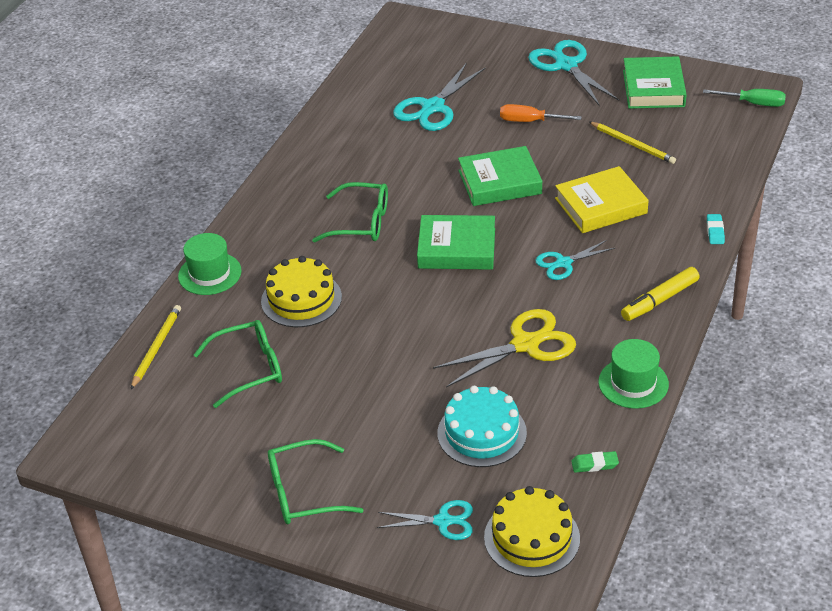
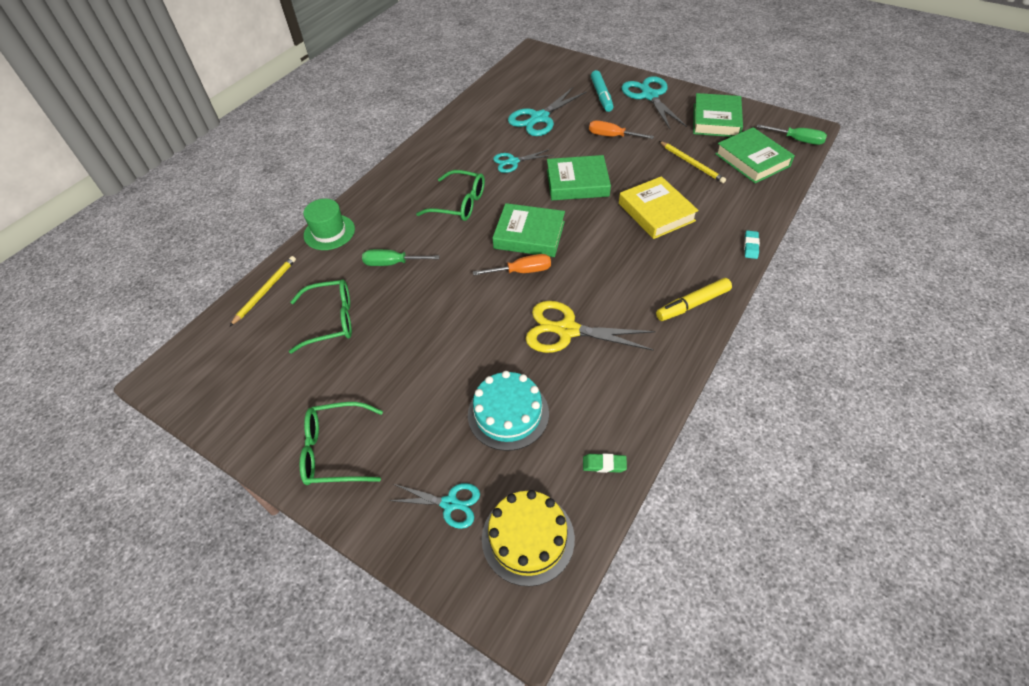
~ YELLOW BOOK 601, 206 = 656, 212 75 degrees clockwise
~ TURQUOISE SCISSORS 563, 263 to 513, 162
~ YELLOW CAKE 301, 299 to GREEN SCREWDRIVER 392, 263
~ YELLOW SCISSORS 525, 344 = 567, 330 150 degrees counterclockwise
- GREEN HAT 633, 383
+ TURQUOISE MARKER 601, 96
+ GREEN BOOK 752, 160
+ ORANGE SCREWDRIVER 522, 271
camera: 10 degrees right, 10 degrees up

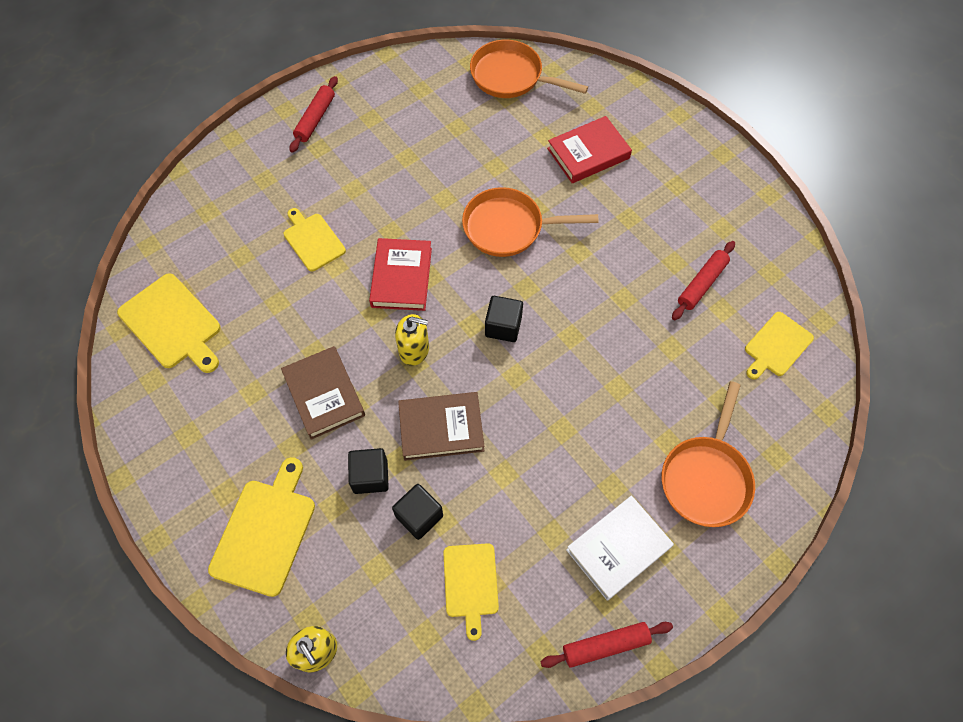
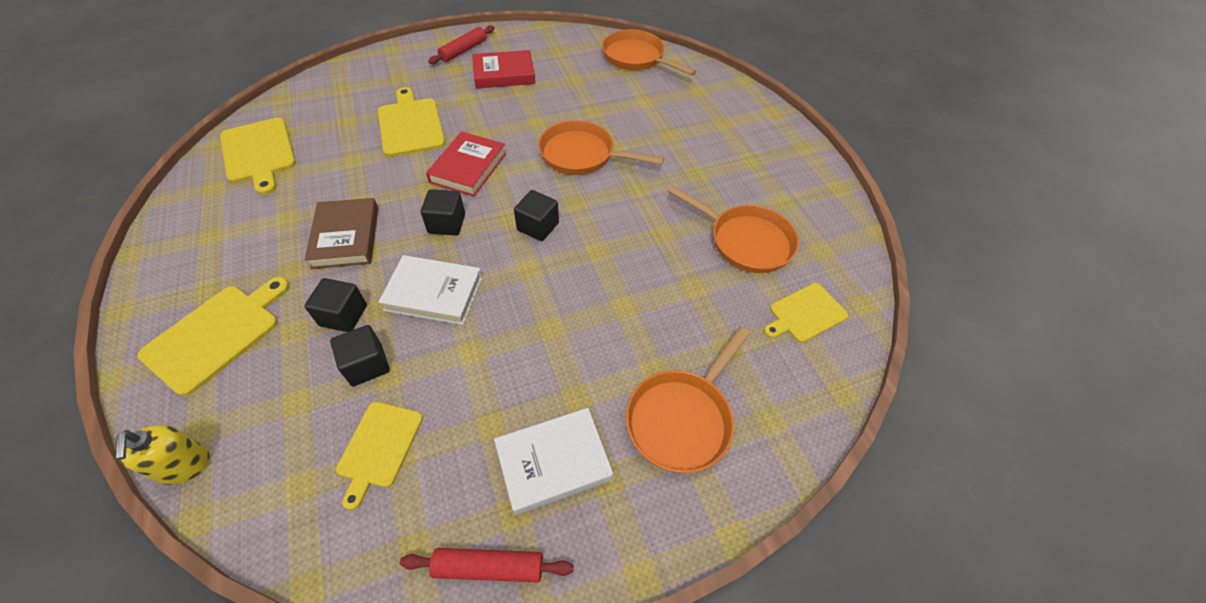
~ RED BOOK 588, 153 to 504, 74
~ YELLOW CUTTING BOARD 313, 240 = 410, 125 x1.51
~ RED ROLLING PIN 702, 284 to ORANGE PAN 745, 241
~ YELLOW SOAP DISPENSER 414, 350 to BLACK CUBE 447, 223
~ BROWN BOOK 441, 428 to WHITE BOOK 434, 293
camera: 15 degrees right, 10 degrees down

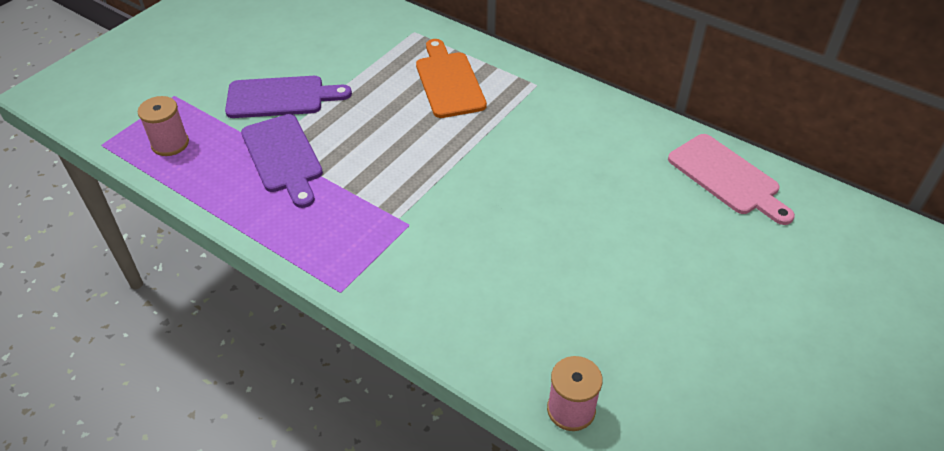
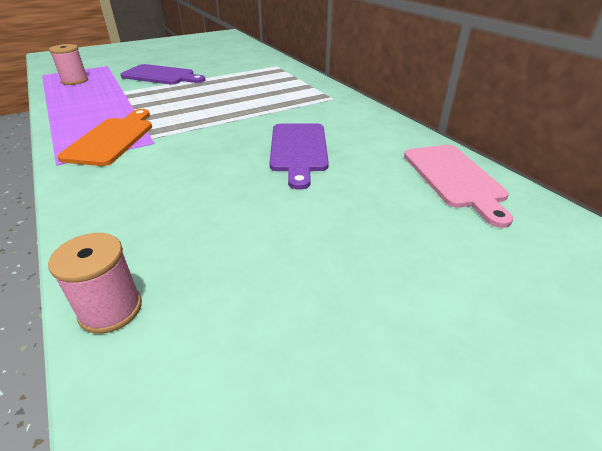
~ ORANGE CUTTING BOARD 448, 82 to 112, 139
~ PURPLE CUTTING BOARD 283, 157 to 298, 150
camera: 25 degrees right, 10 degrees down

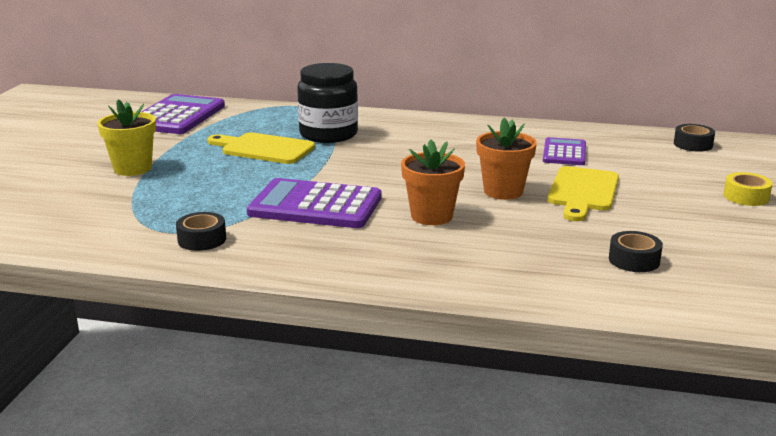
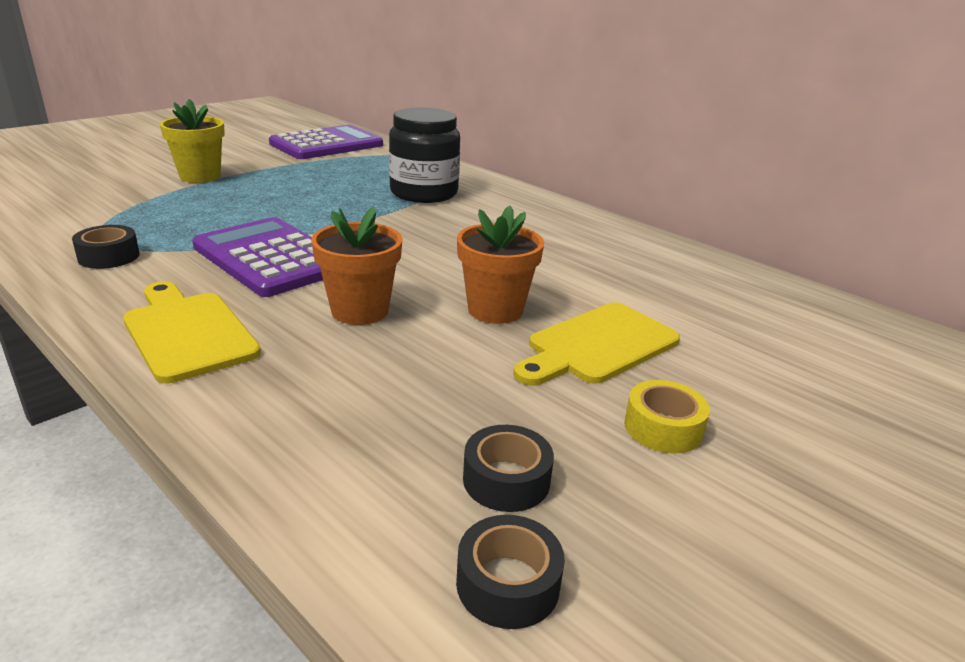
~ BLACK TAPE 693, 144 to 508, 584
~ YELLOW CUTTING BOARD 264, 149 to 187, 332
- PURPLE CALCULATOR 564, 153
~ YELLOW TAPE 746, 197 to 663, 428
camera: 30 degrees right, 5 degrees up

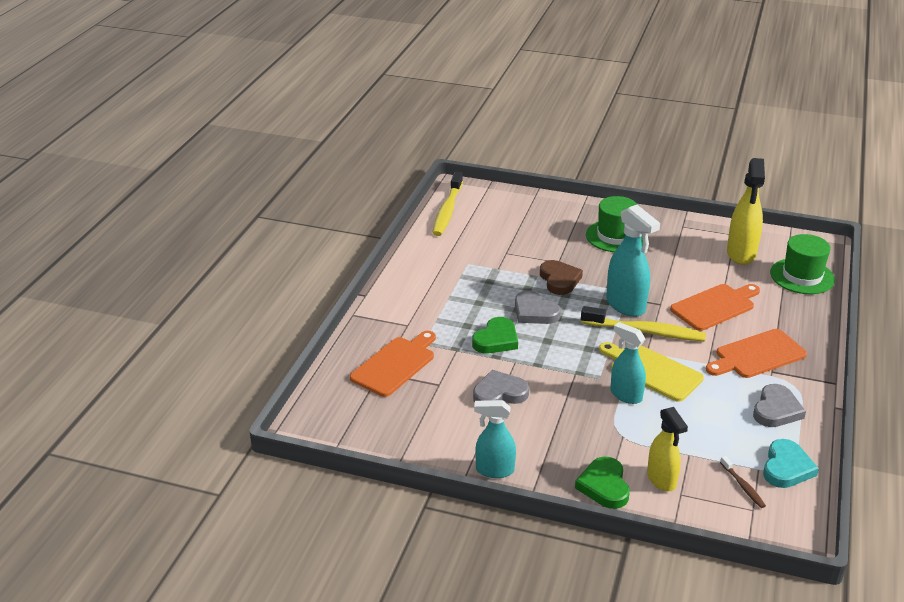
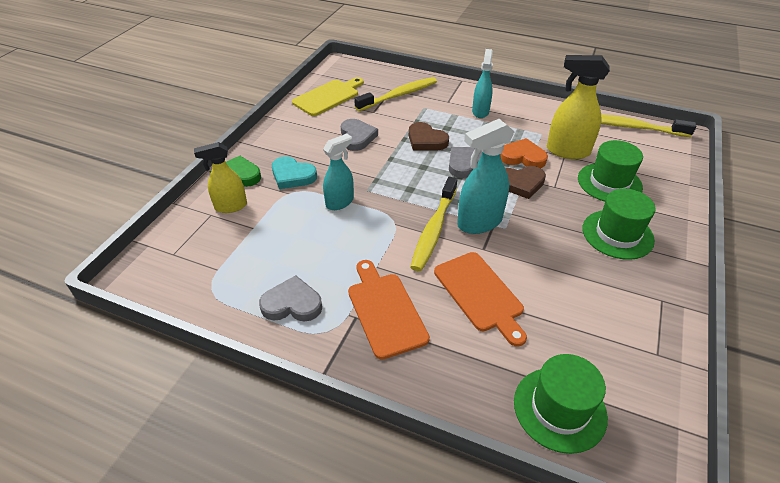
~ YELLOW SPRAY BOTTLE 741, 254 to 567, 151
~ GREEN HEART 496, 340 to BROWN HEART 426, 140
~ ORANGE CUTTING BOARD 395, 364 to YELLOW TOOTHBRUSH 399, 95
~ YELLOW CUTTING BOARD 652, 371 to 328, 97
~ GREY HEART 776, 410 = 292, 304 150 degrees clockwise
~ TURQUOISE SPRAY BOTTLE 494, 470 to 480, 111
~ TURQUOISE HEART 786, 468 to 292, 176
- BROWN TOOTHBRUSH 743, 486
+ ORANGE HEART 522, 157
+ GREEN HAT 609, 183
camera: 95 degrees right, 10 degrees up

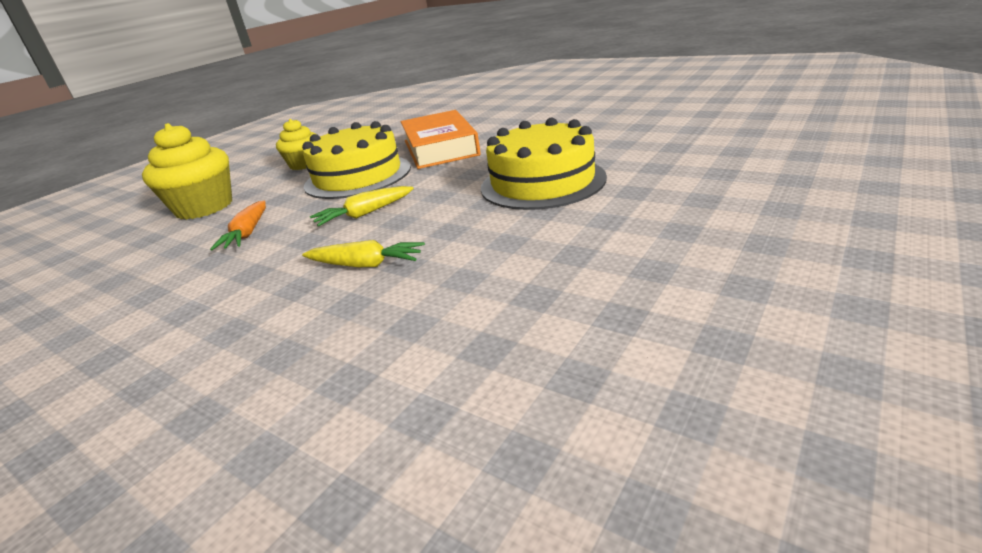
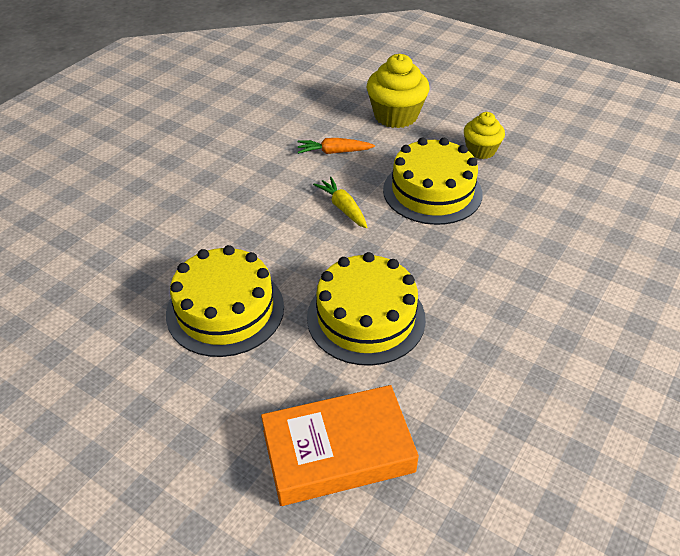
~ ORANGE BOOK 440, 148 to 338, 451
- YELLOW CARROT 366, 264
+ YELLOW CAKE 225, 310
camera: 85 degrees right, 15 degrees up

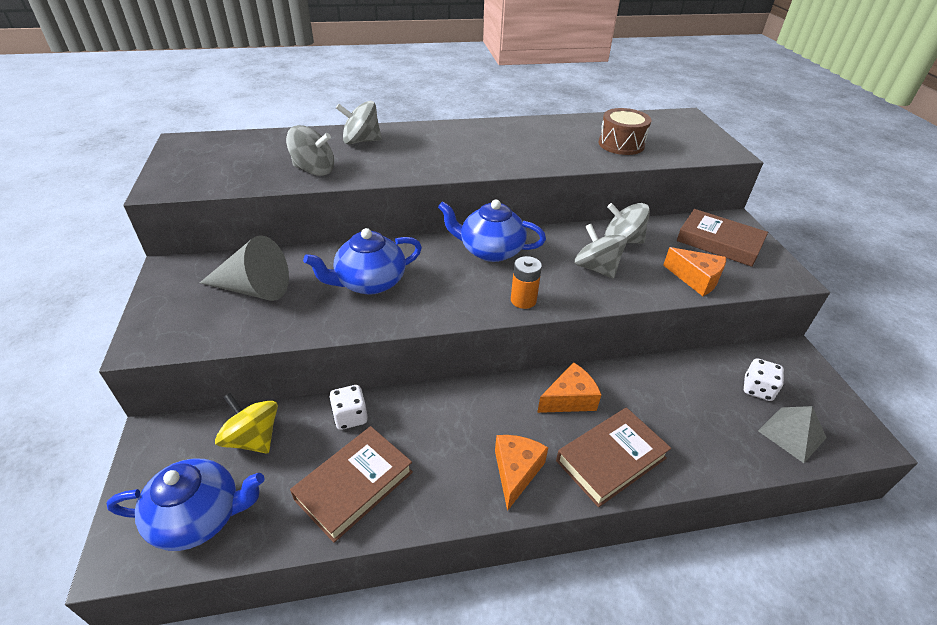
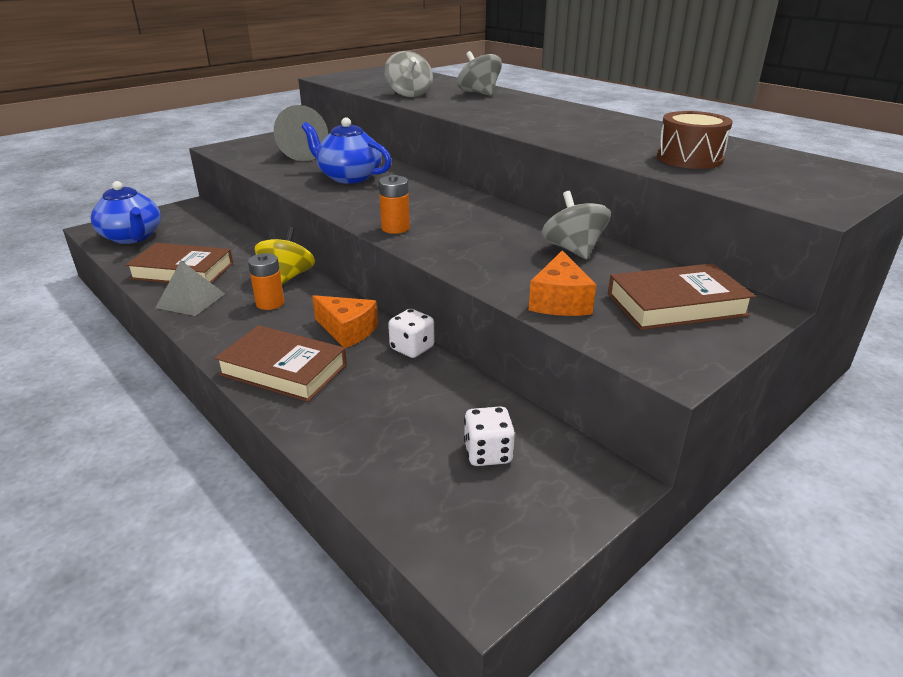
- BLUE TEAPOT 490, 251
~ BROWN BOOK 719, 242 = 676, 305 75 degrees clockwise
- GREY SPINNING TOP 596, 268
~ WHITE DICE 350, 417 to 412, 348
~ YELLOW SPINNING TOP 253, 438 to 288, 277
~ GREY PYRAMID 792, 434 to 191, 300
- ORANGE CHEESE 516, 472
+ ORANGE BATTERY 270, 303
camera: 60 degrees right, 10 degrees down

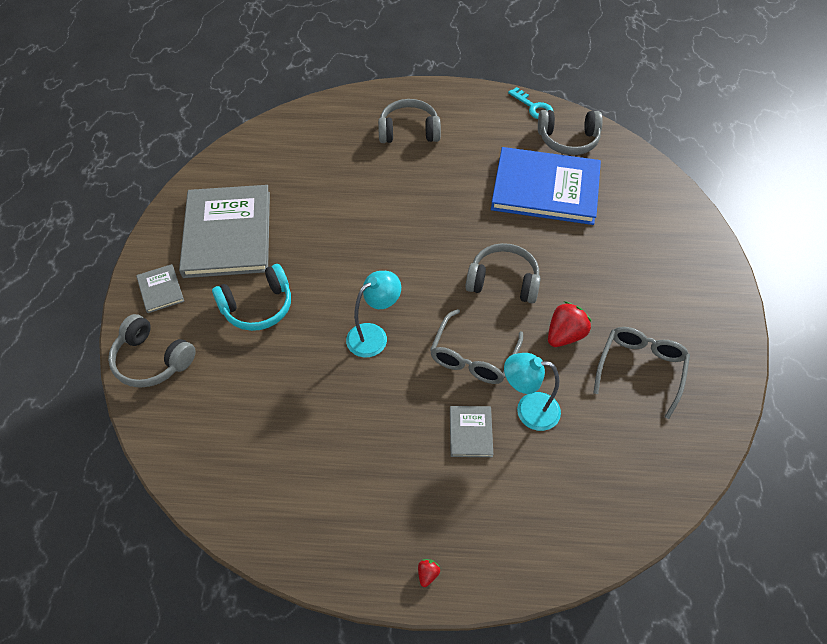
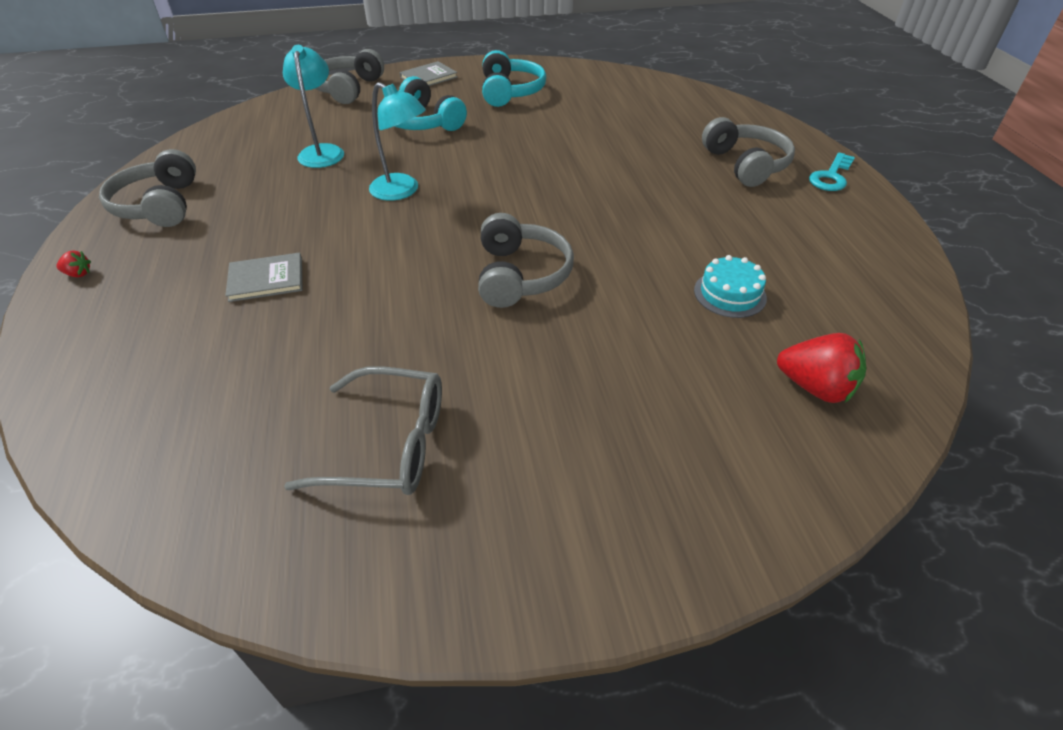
~ TURQUOISE KEY 533, 107 to 831, 176
~ GREY HEADPHONES 568, 140 to 159, 205
~ BLUE BOOK 545, 188 to TURQUOISE CAKE 730, 294
~ GREY BOOK 227, 234 to TURQUOISE HEADPHONES 510, 92
~ RED STRAWBERRY 565, 335 to 815, 387
- GREY GLASSES 473, 357
~ TURQUOISE LAMP 528, 410 to 322, 151
camera: 75 degrees right, 10 degrees down

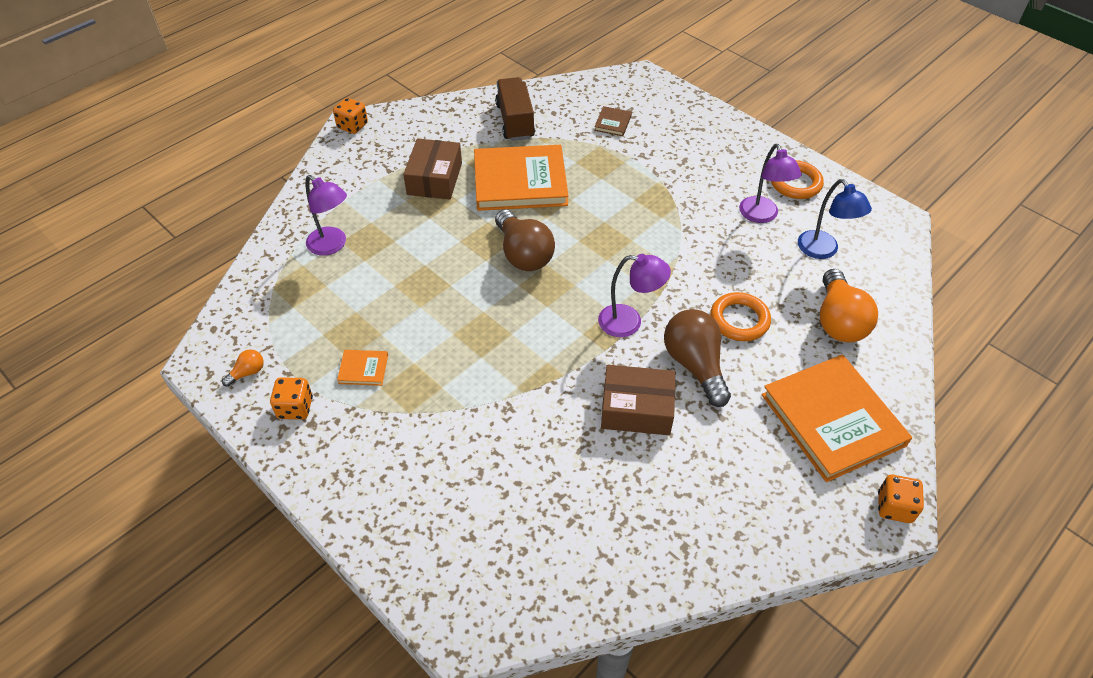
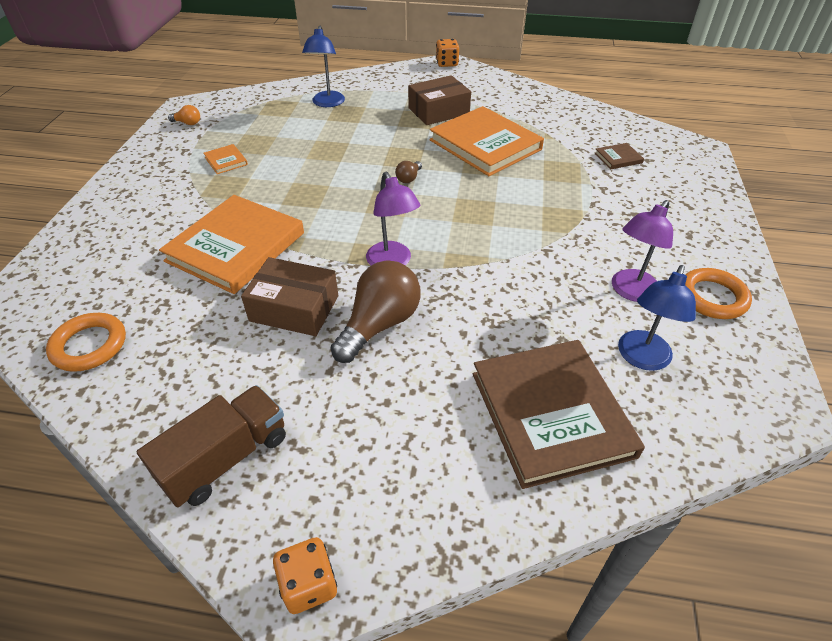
~ BROWN TRUCK 515, 121 to 226, 458
~ PURPLE LAMP 332, 245 to BLUE LAMP 327, 103
~ BROWN LIGHT BULB 523, 254 = 409, 178 x0.45
~ ORANGE LIGHT BULB 838, 321 to BROWN BOOK 551, 414
~ ORANGE RING 739, 320 to 89, 345
~ ORANGE BOOK 832, 420 to 236, 247
~ BROWN BOX 636, 409 = 294, 308 45 degrees counterclockwise
- ORANGE DICE 295, 408
camera: 55 degrees right, 5 degrees down

